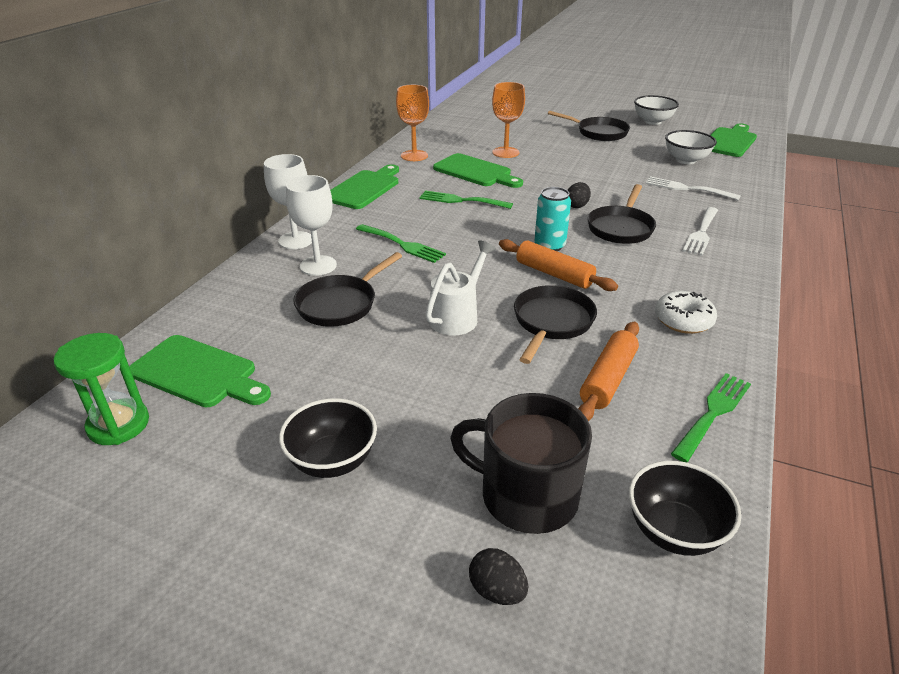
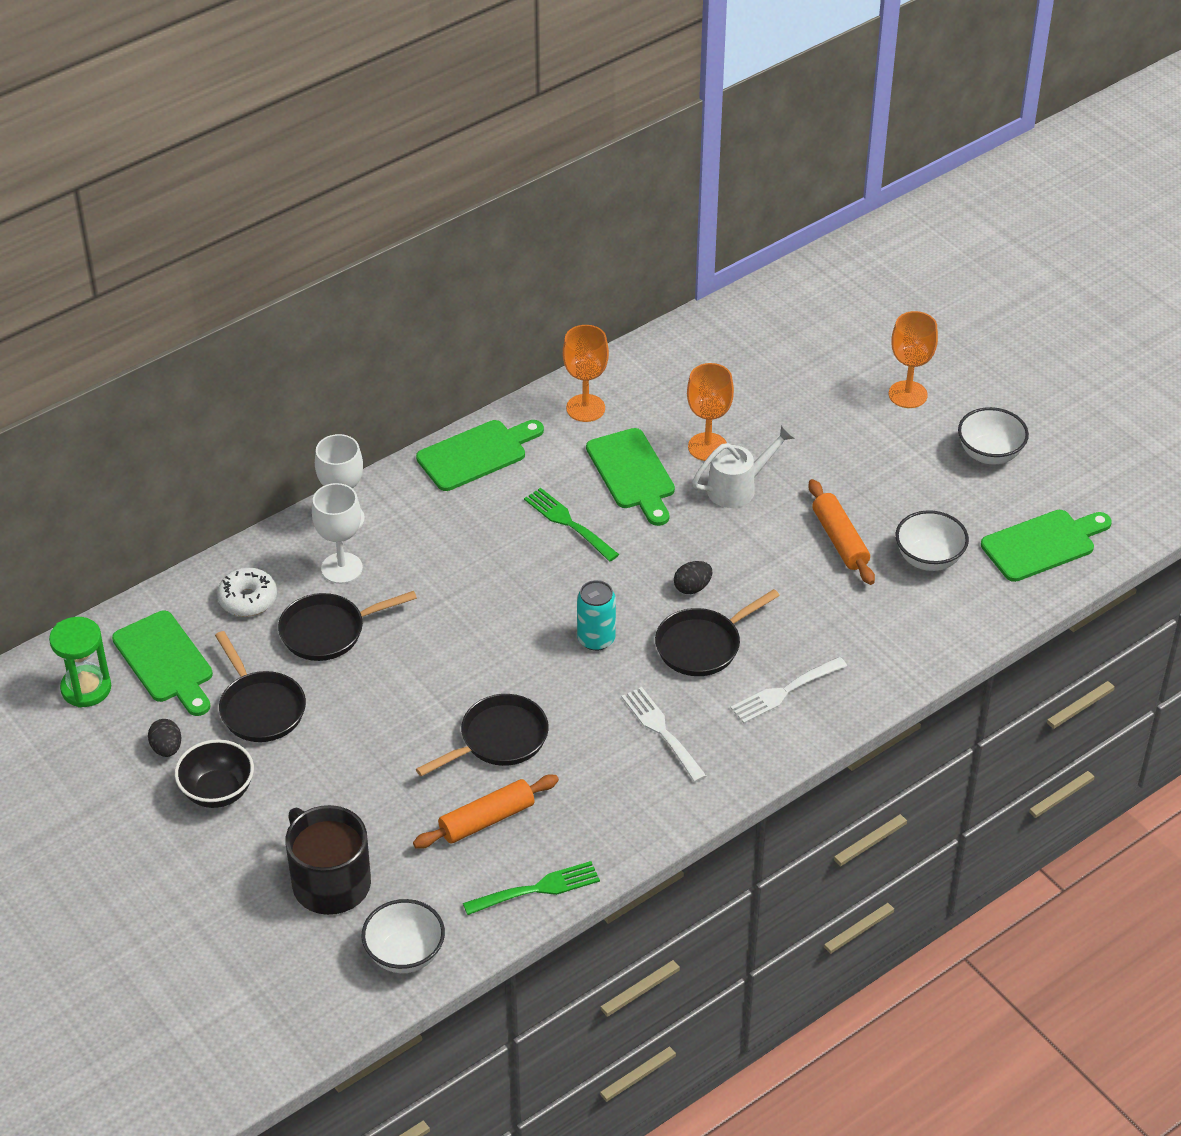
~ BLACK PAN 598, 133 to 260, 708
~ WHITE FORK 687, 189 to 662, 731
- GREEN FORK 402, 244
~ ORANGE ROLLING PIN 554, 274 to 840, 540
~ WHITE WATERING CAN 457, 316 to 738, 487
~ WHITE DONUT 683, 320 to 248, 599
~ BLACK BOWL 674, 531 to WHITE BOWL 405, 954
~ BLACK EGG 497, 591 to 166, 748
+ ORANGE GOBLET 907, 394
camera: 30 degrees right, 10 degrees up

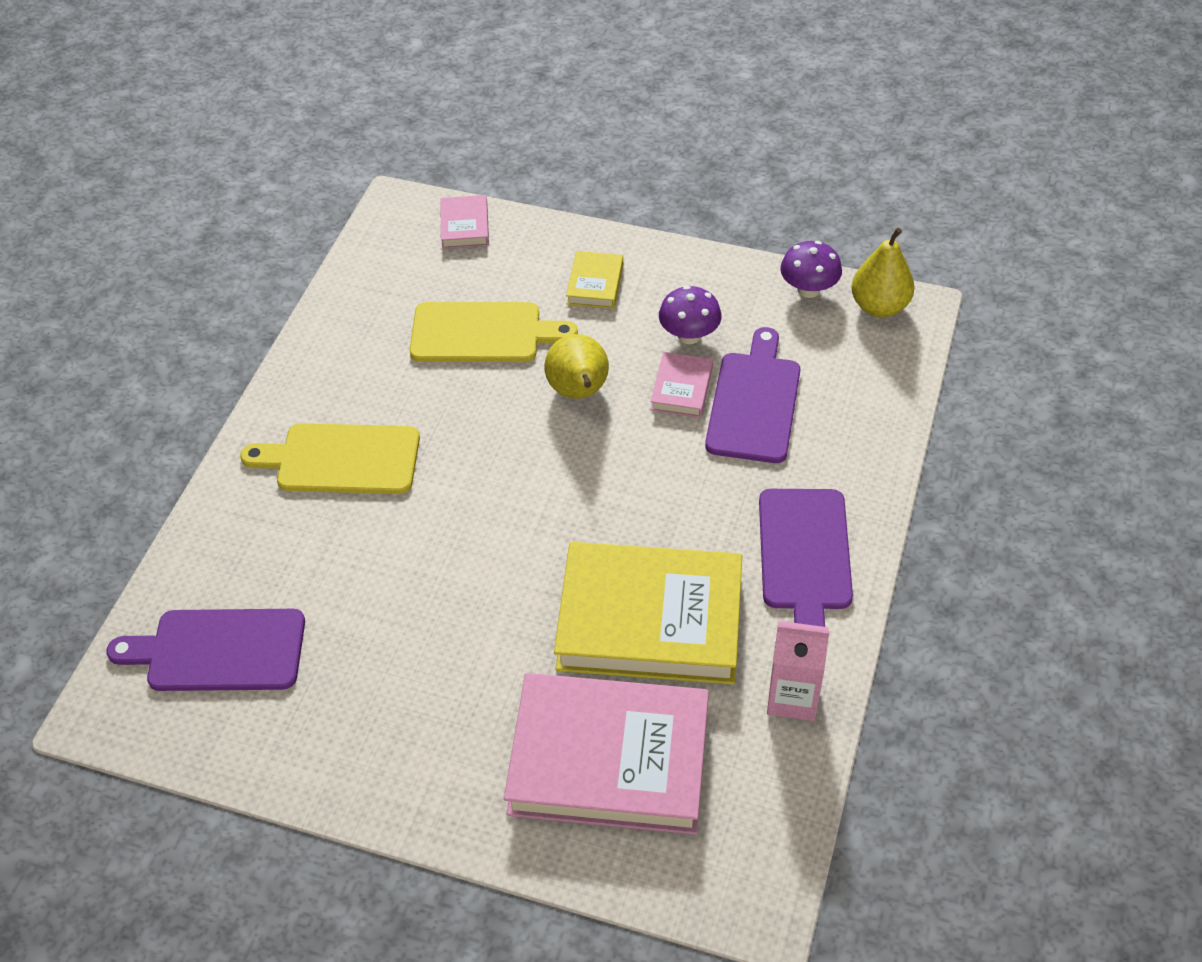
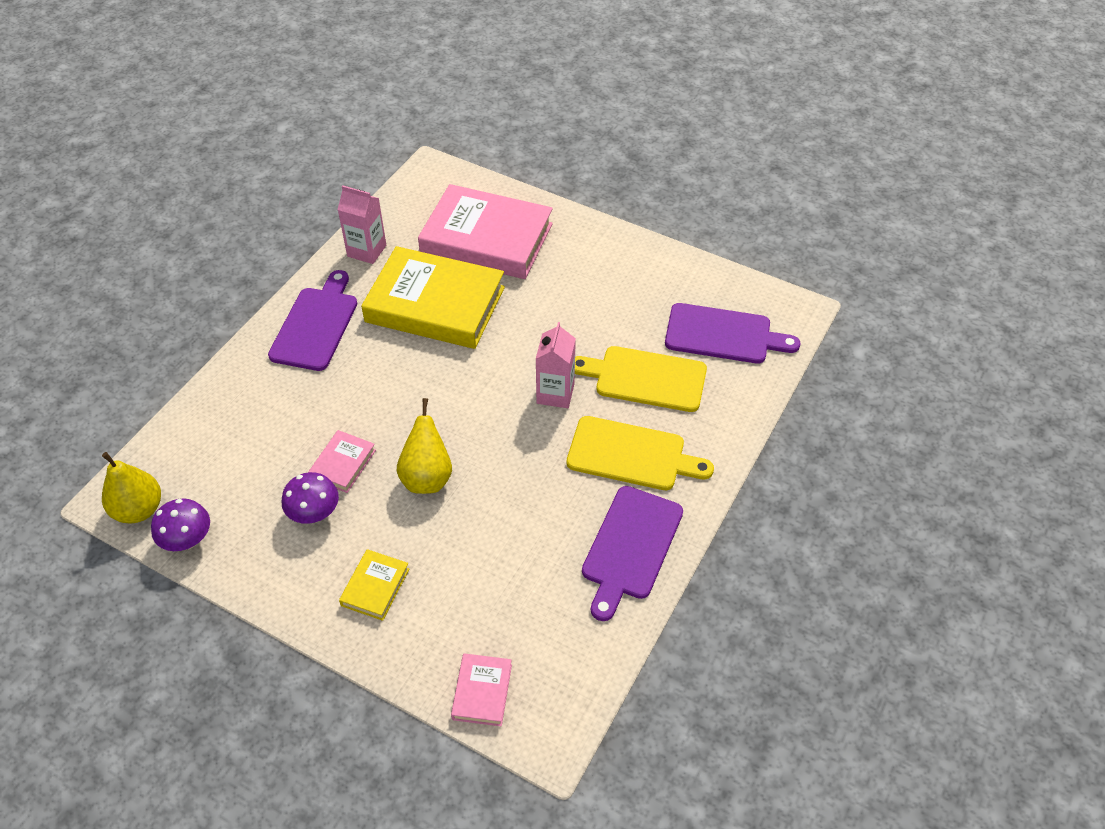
~ YELLOW CUTTING BOARD 482, 333 to 645, 378
~ PURPLE CUTTING BOARD 754, 402 to 630, 547
+ PINK CARTON 555, 393
camera: 170 degrees left, 0 degrees up

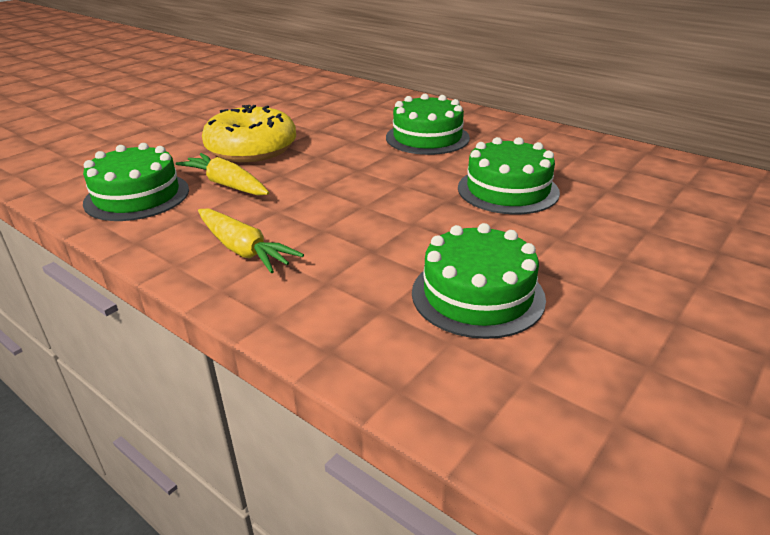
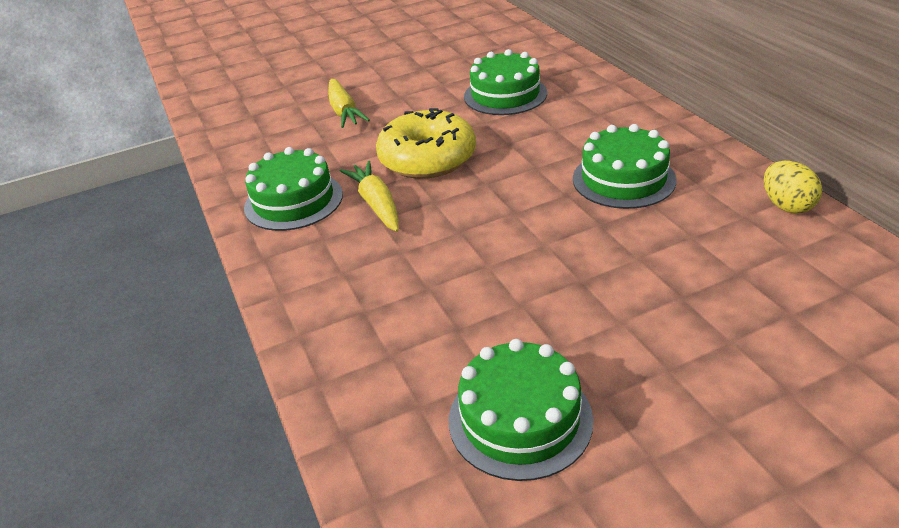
~ GREEN CAKE 508, 190 to 505, 95
~ YELLOW CARROT 243, 250 to 344, 111
+ YELLOW EGG 786, 205
camera: 30 degrees right, 5 degrees up

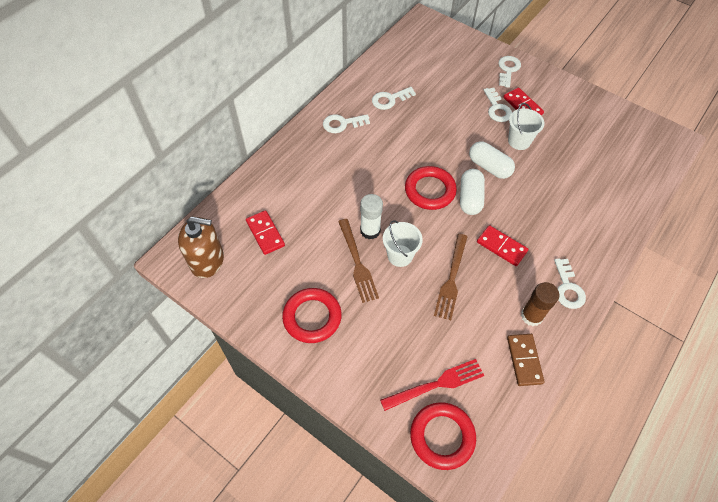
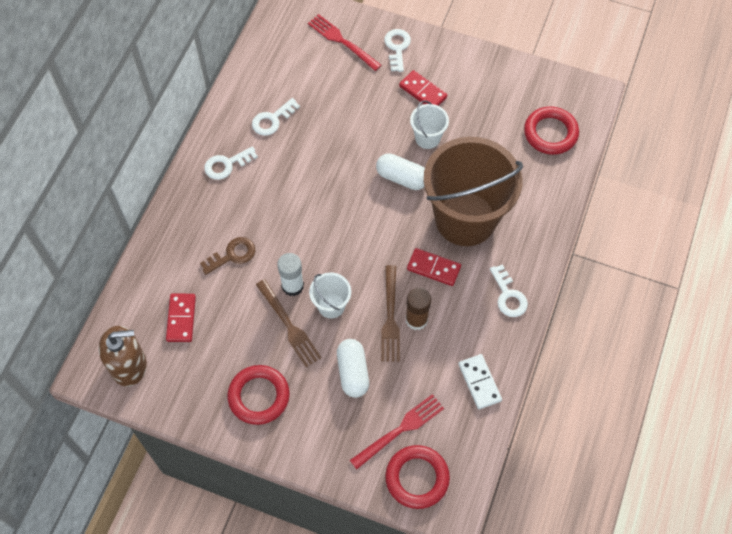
- WHITE KEY 497, 108
~ RED RING 430, 190 to 550, 133
~ WHITE CAPSULE 470, 198 to 352, 372
~ RED DOMINO 265, 233 = 181, 318 45 degrees clockwise
~ BROWN GLUE STICK 531, 316 to 416, 320
~ BROWN DOMINO 524, 360 to WHITE DOMINO 479, 382
+ RED FORK 341, 41
+ BROWN BUCKET 465, 219
+ BROWN KEY 232, 255
camera: 15 degrees left, 5 degrees up

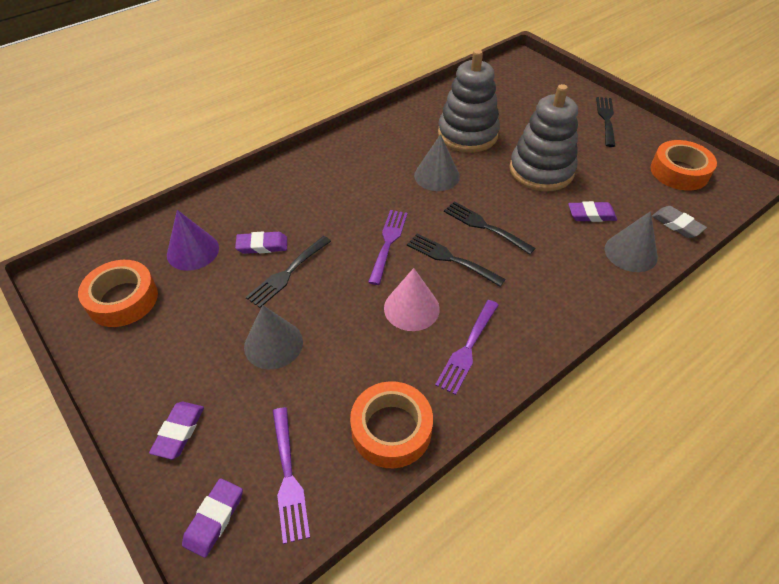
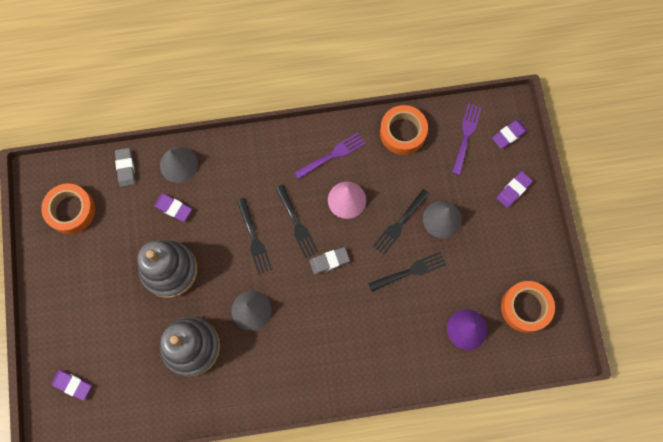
~ BLACK FORK 606, 119 to 400, 223
~ PURPLE FORK 388, 243 to GREY ERASER 329, 261
~ PURPLE ERASER 262, 245 to 72, 385
camera: 150 degrees left, 25 degrees up

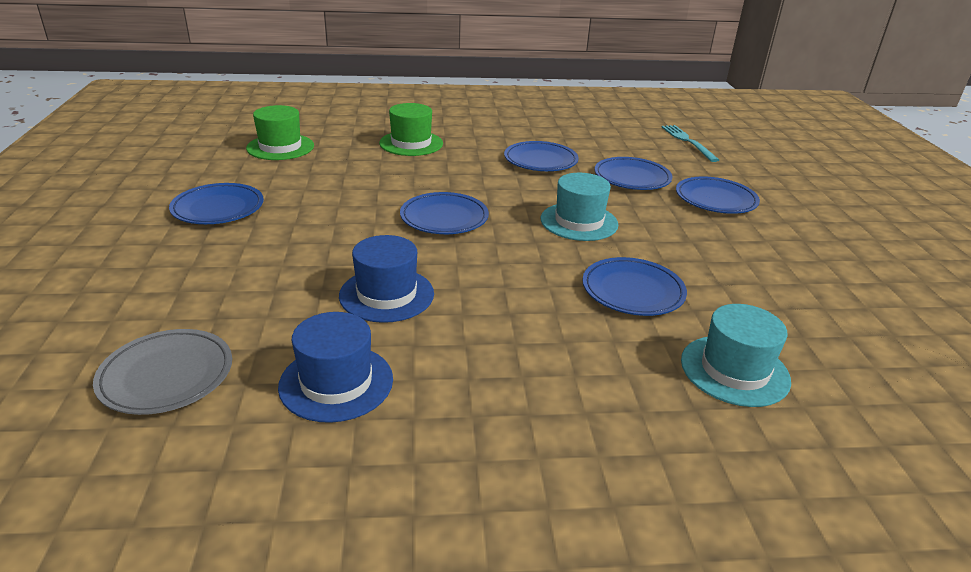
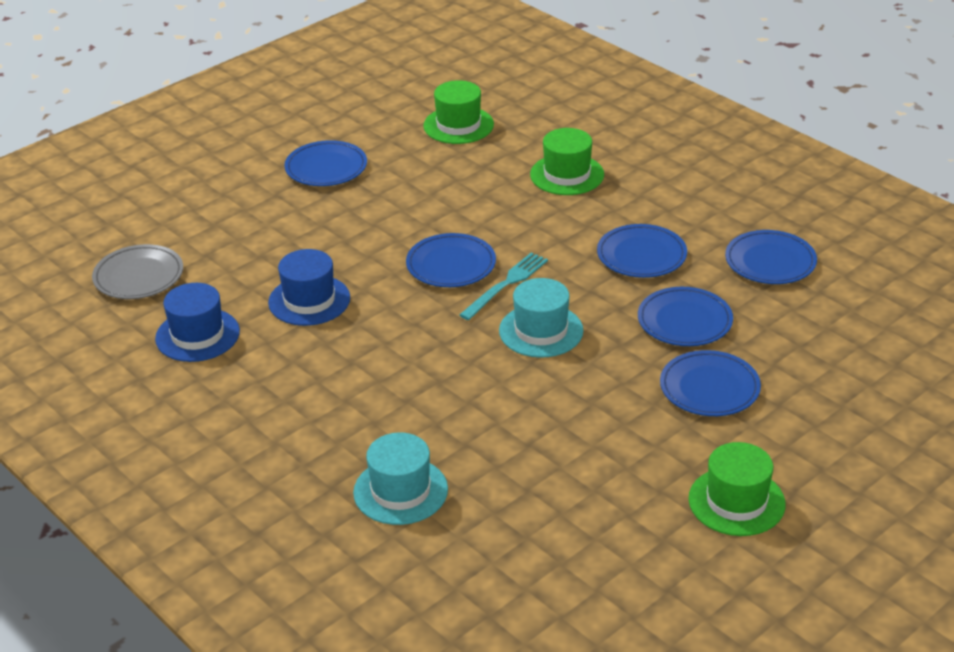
~ TURQUOISE FORK 688, 142 to 506, 284
~ BLUE PLATE 632, 291 to 770, 262
+ GREEN HAT 736, 501
camera: 55 degrees right, 5 degrees up

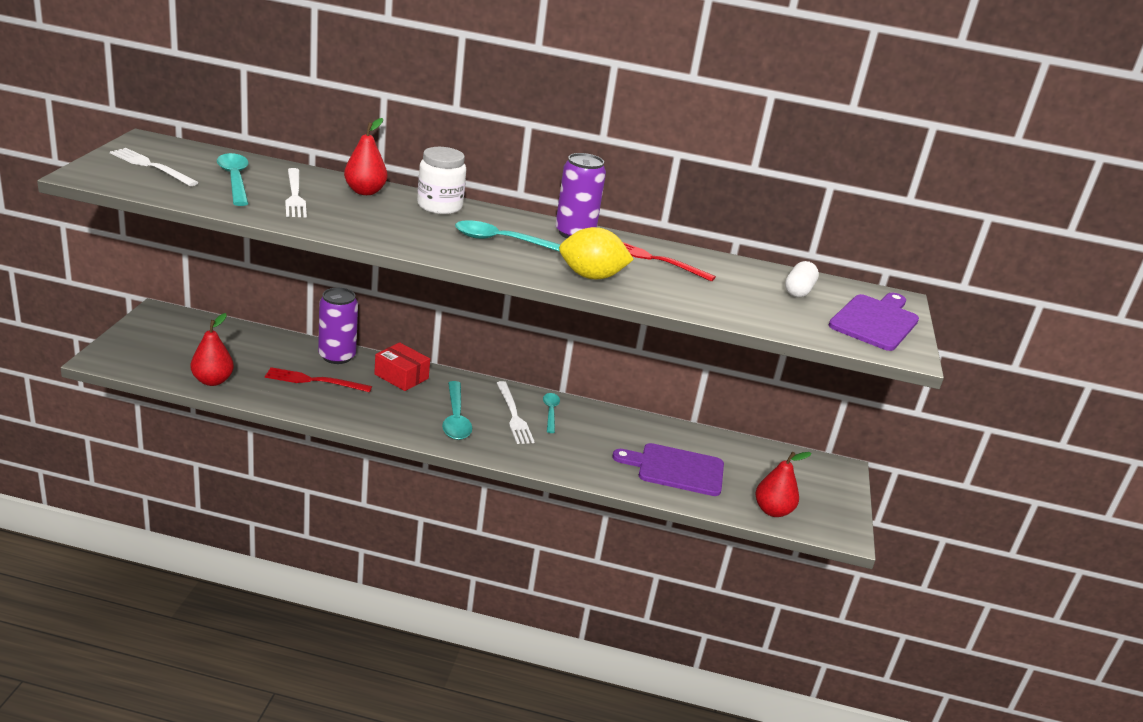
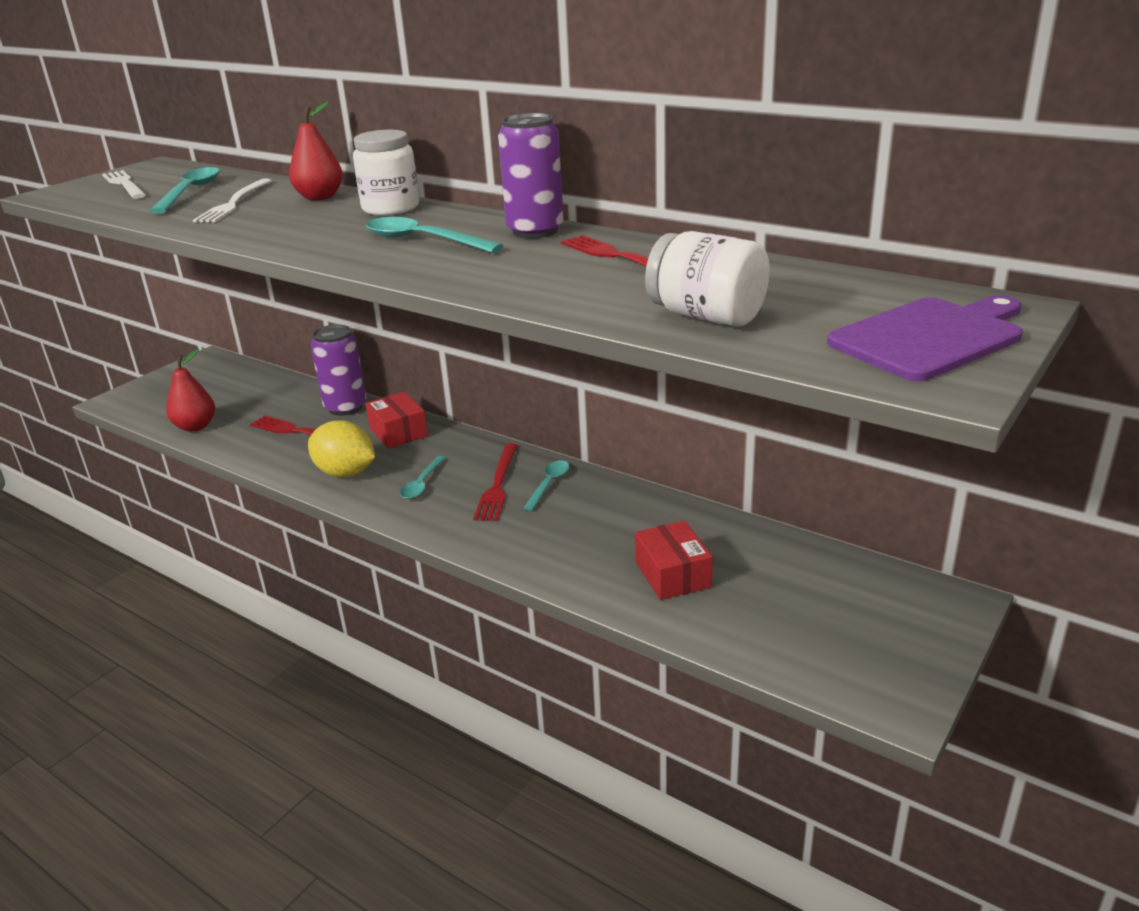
~ YELLOW LEMON 591, 276 to 346, 473
- WHITE CAPSULE 798, 291
~ TURQUOISE SPOON 455, 418 = 422, 484 x0.62
~ WHITE FORK 514, 415 to RED FORK 498, 485
~ PURPLE CUTTING BOARD 676, 469 to RED BOX 672, 574
- RED PEAR 772, 511
+ WHITE JAR 707, 316
camera: 30 degrees right, 0 degrees up

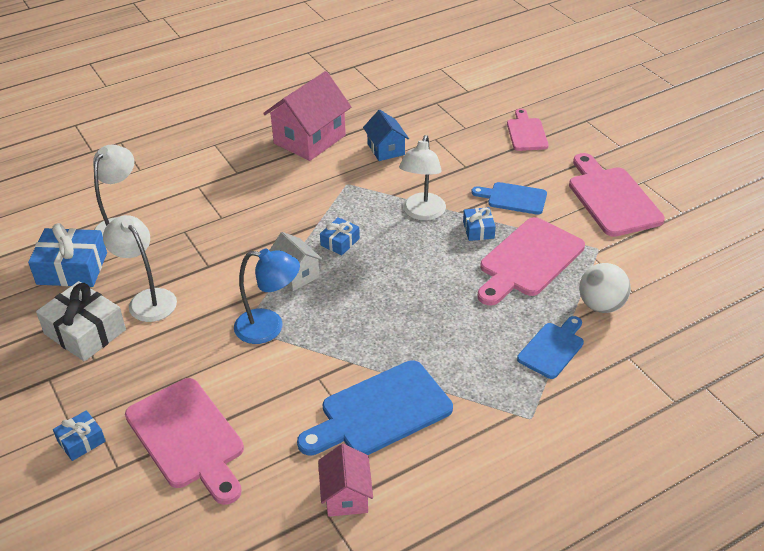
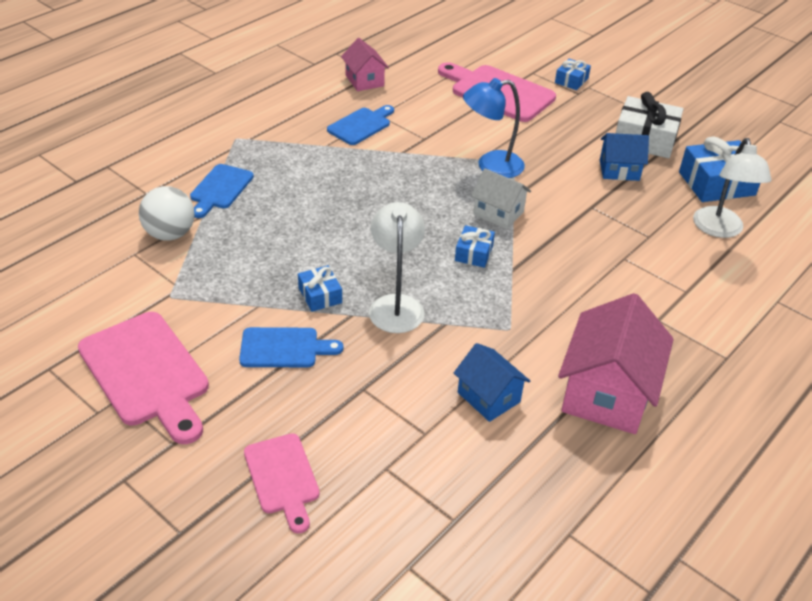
~ WHITE LAMP 147, 299 to BLUE HOUSE 619, 170
- PINK CUTTING BOARD 528, 260
~ BLUE CUTTING BOARD 380, 411 = 361, 125 x0.59
camera: 160 degrees right, 0 degrees up

